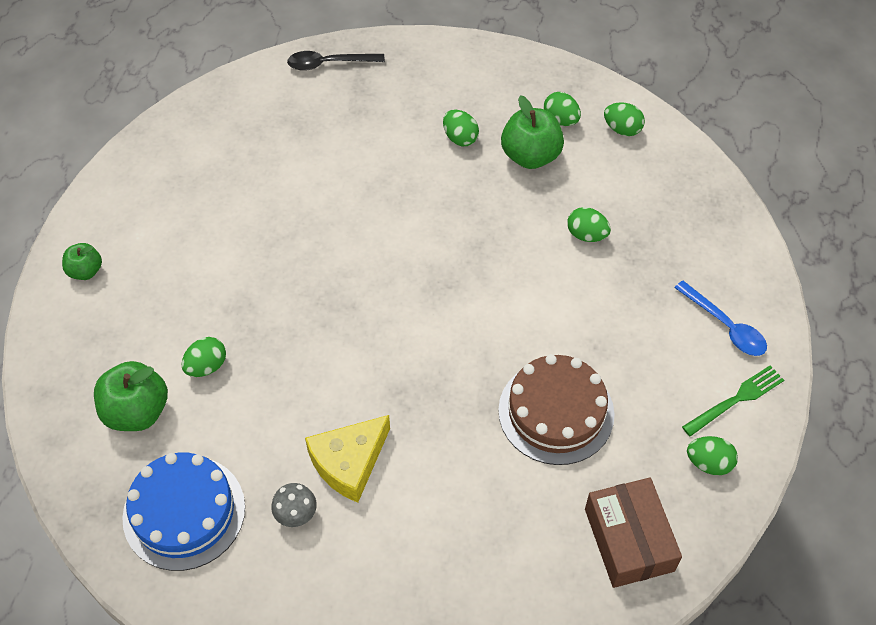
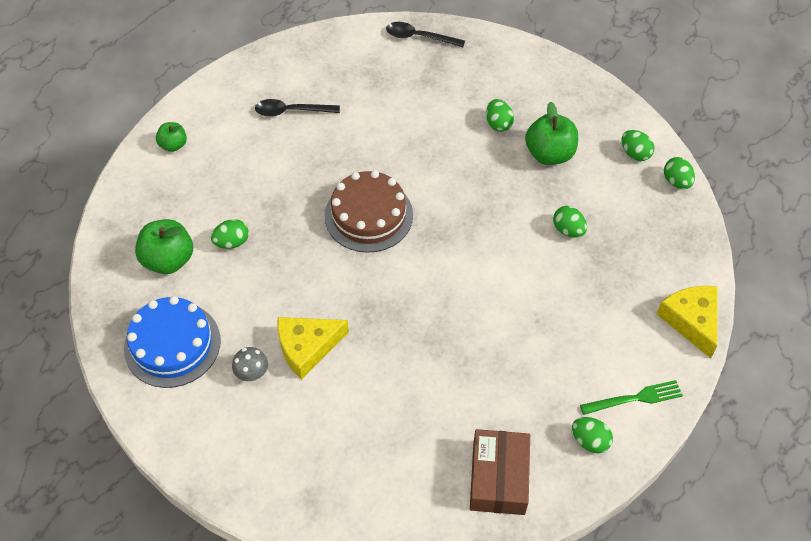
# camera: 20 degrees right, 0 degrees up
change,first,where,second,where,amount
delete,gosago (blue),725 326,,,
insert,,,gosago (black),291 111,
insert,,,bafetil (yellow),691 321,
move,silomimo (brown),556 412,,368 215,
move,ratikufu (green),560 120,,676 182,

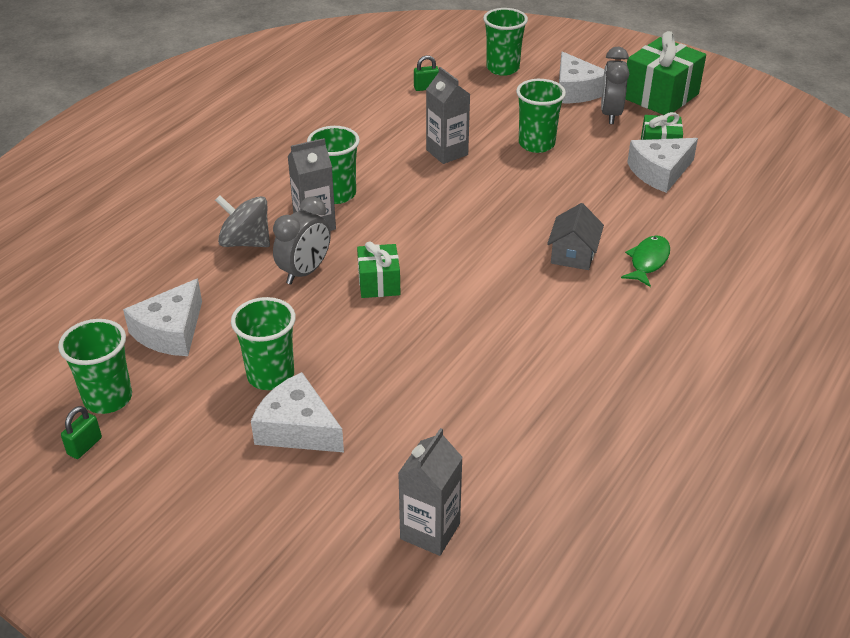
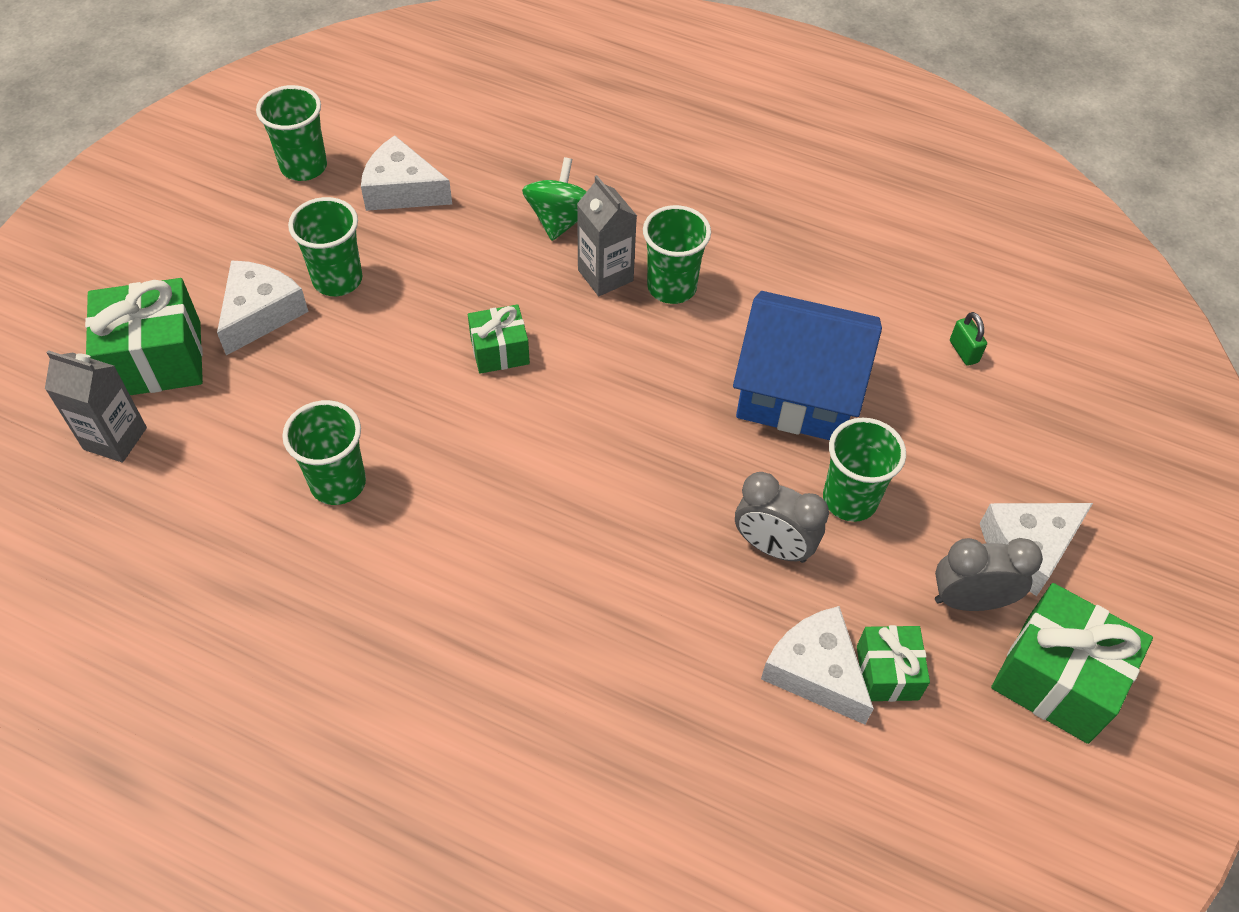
# camera: 80 degrees right, 15 degrees up
change,first,where,second,where,amount
delete,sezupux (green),85 446,,,
delete,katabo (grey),573 254,,,
delete,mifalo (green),648 261,,,
insert,,,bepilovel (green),156 359,
move,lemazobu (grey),305 272,,773 547,
move,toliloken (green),502 68,,338 483,
replace,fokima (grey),447 152,katabo (blue),797 392,
recolor,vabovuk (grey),245 242,vabovuk (green),560 220,

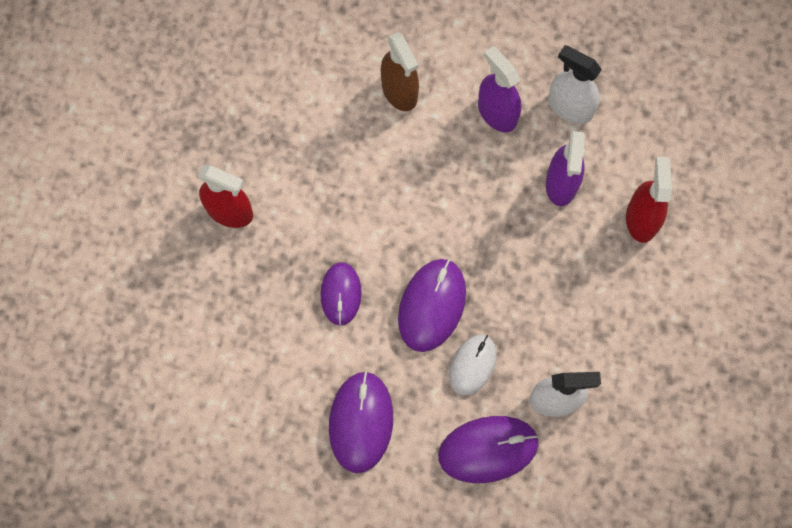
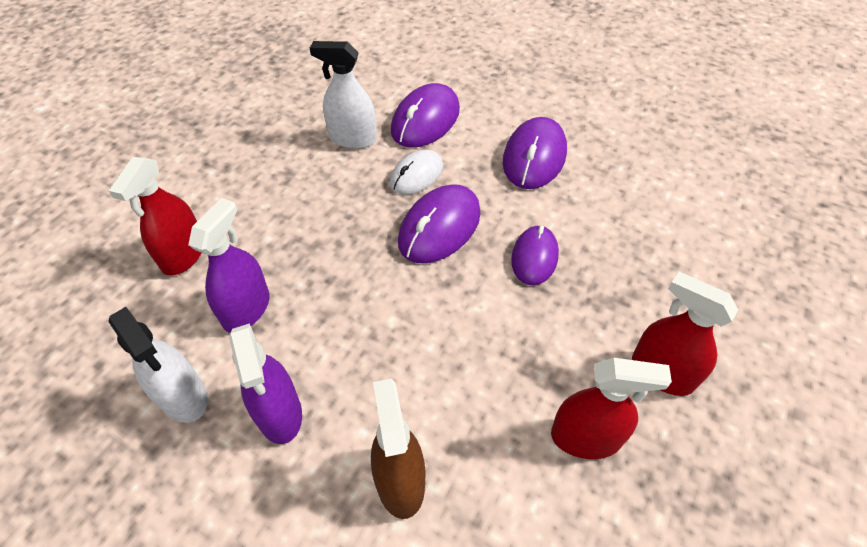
# camera: 165 degrees left, 20 degrees down
change,first,where,second,where,amount
insert,,,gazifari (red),585 437,
rotate,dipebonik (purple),488 449,,425 120,60 degrees counterclockwise

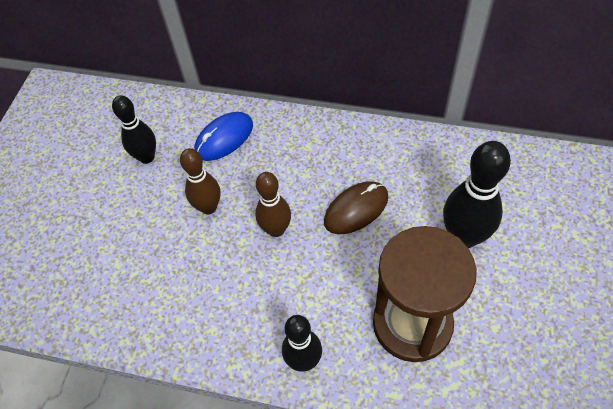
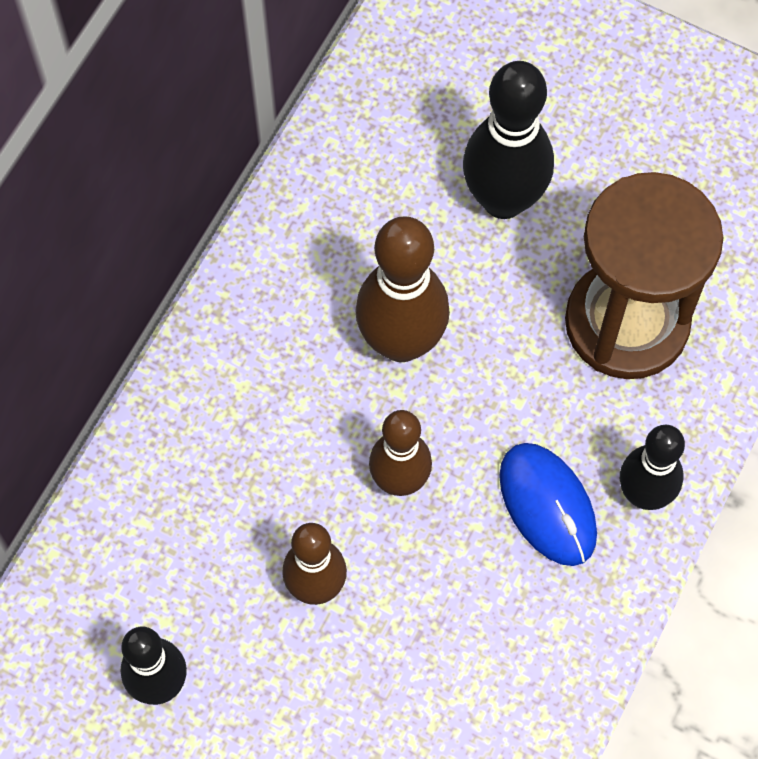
# camera: 80 degrees left, 10 degrees up
change,first,where,second,where,amount
move,dipebonik (blue),224 138,,547 505,
replace,dipebonik (brown),356 209,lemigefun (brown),401 342,

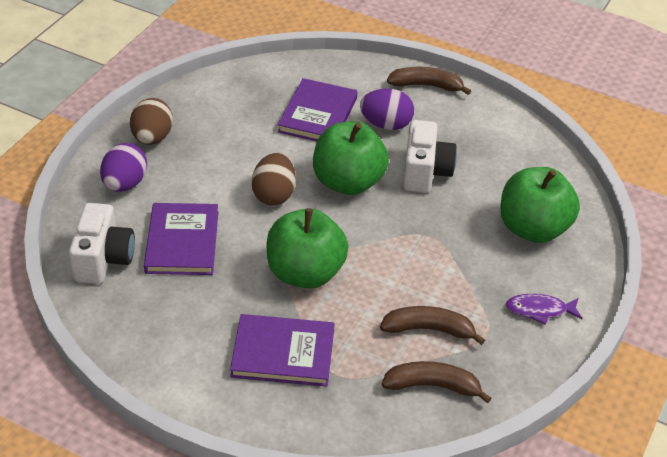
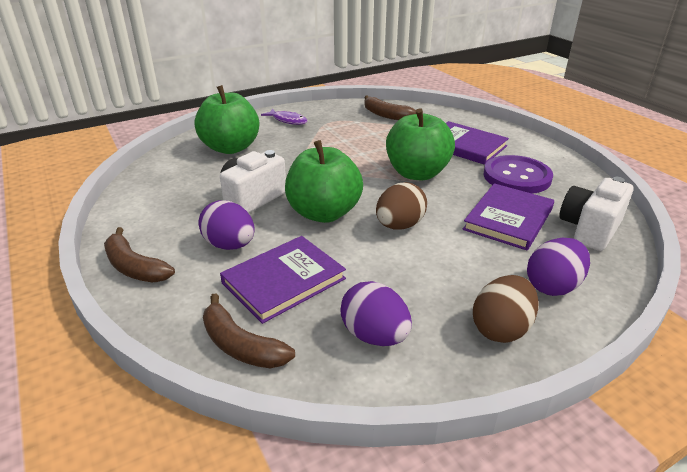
# camera: 145 degrees left, 10 degrees down
change,first,where,second,where,amount
insert,,,ratikufu (purple),374 335,
insert,,,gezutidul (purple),517 177,
move,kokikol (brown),429 329,,241 345,

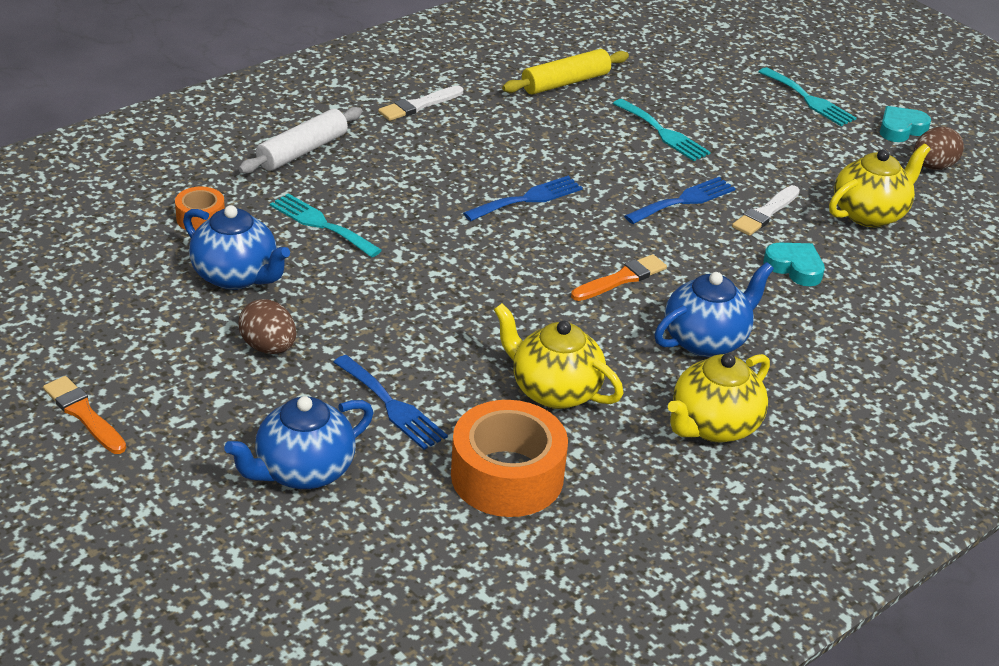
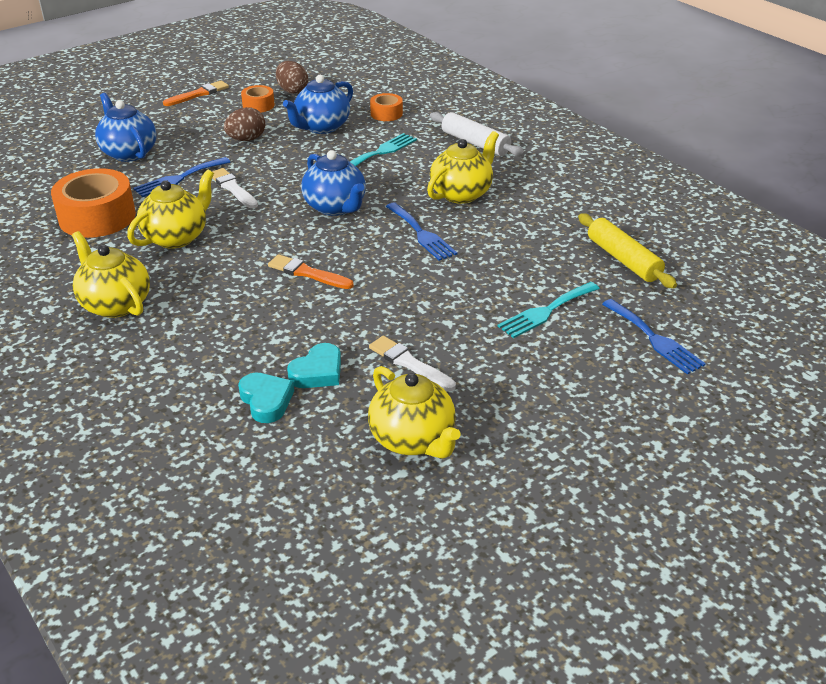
# camera: 95 degrees right, 0 degrees up
change,first,where,second,where,amount
delete,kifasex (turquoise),809 99,,,
insert,,,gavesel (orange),258 105,
insert,,,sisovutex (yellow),461 193,
move,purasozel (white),419 105,,233 188,
move,kifasex (blue),684 201,,654 339,
move,sisovutex (blue),706 340,,335 207,
move,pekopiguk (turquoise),901 129,,266 401,
move,ratikufu (brown),933 166,,292 91,
rotate,purasozel (orange),621 279,,307 273,150 degrees clockwise

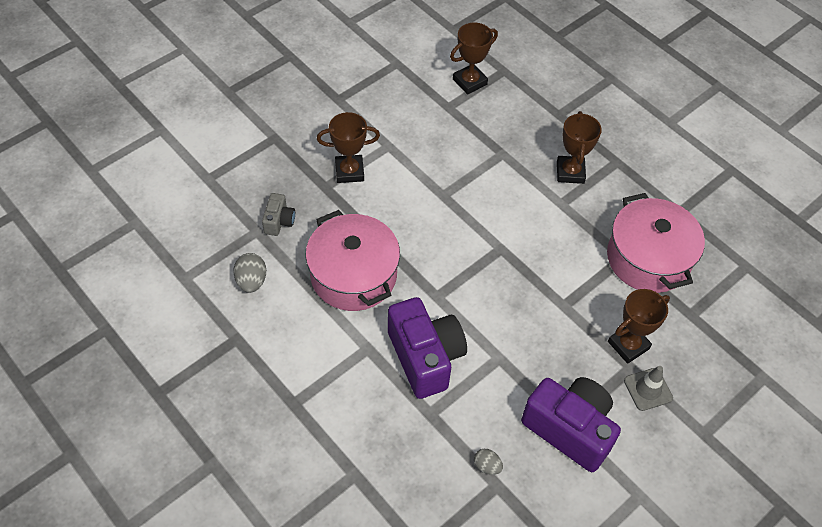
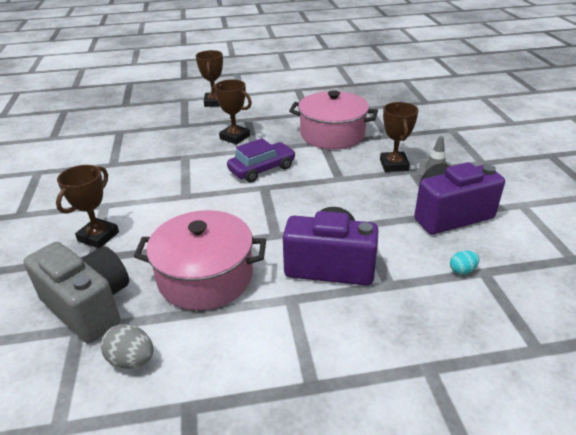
# camera: 55 degrees left, 20 degrees down
change,first,where,second,where,amount
insert,,,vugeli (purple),262 169,
move,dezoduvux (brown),470 82,,214 102,
recolor,ratikufu (grey),487 466,ratikufu (turquoise),462 270,
resize,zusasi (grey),279 221,,89 306,x2.10

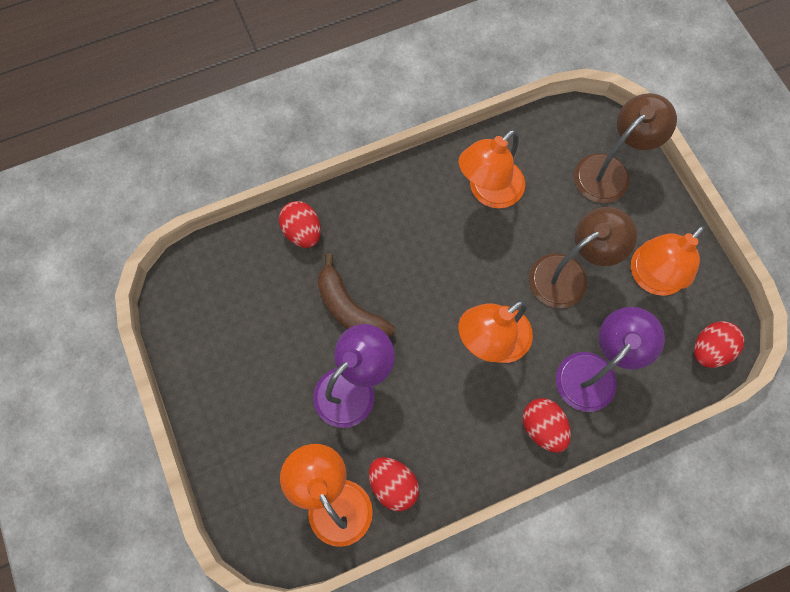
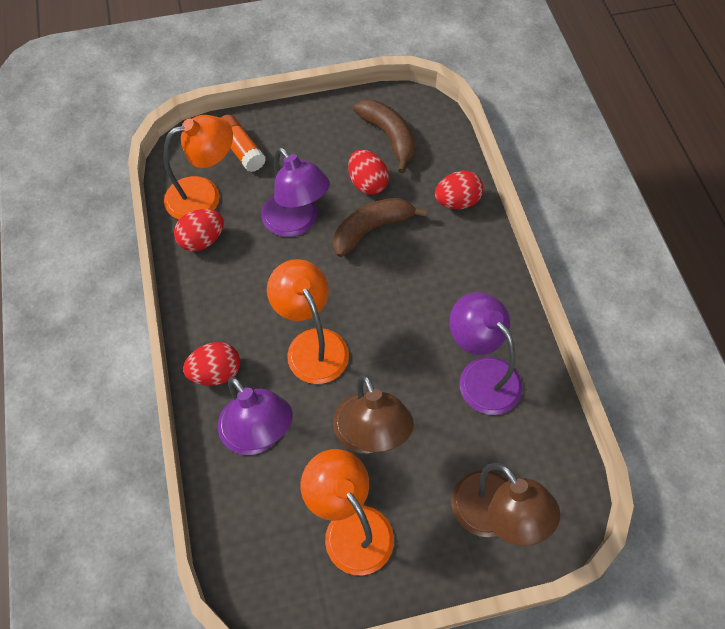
# camera: 100 degrees right, 10 degrees down
change,first,where,second,where,amount
insert,,,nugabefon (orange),241 150,
insert,,,kokikol (brown),389 137,
move,ratikufu (red),709 349,,367 183,
recolor,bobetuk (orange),488 192,bobetuk (purple),481 375,

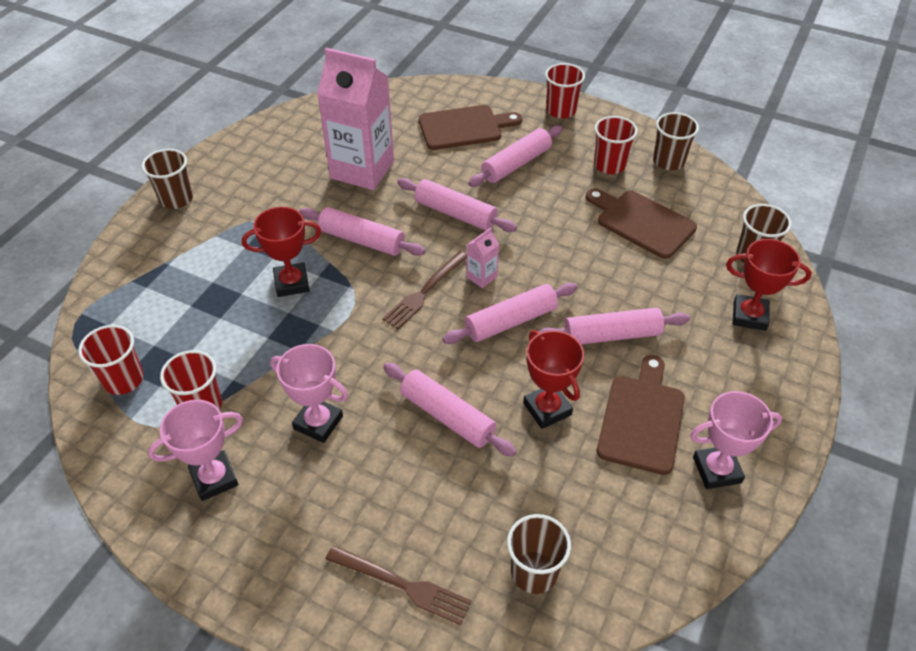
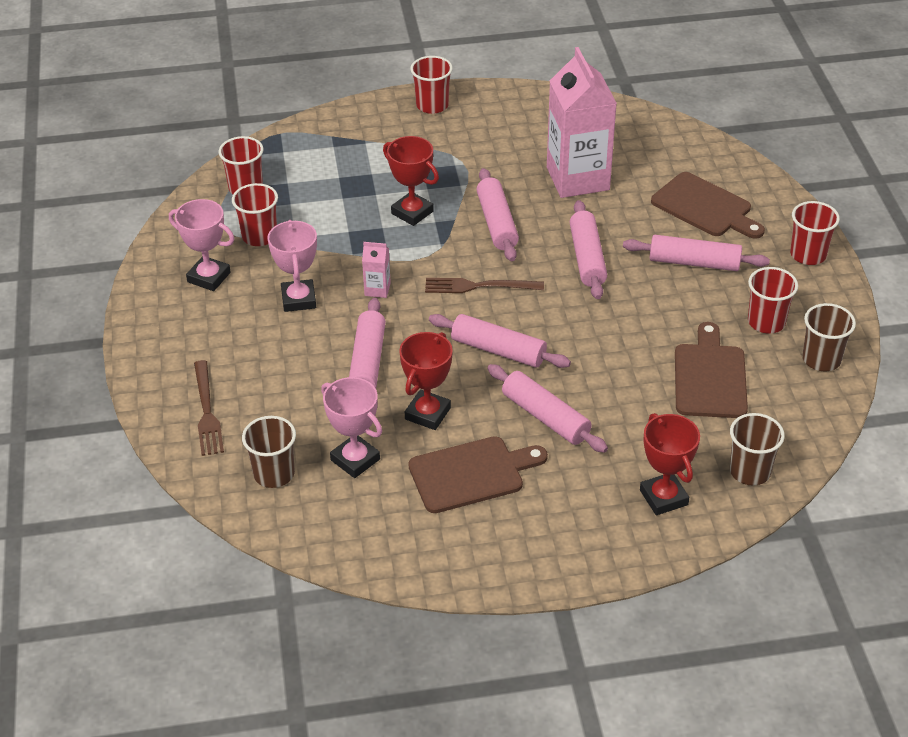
# camera: 55 degrees right, 5 degrees down
change,first,where,second,where,amount
move,fokima (pink),481 277,,377 289,
move,dezoduvux (pink),716 470,,355 460,
recolor,toliloken (brown),176 199,toliloken (red),432 105,

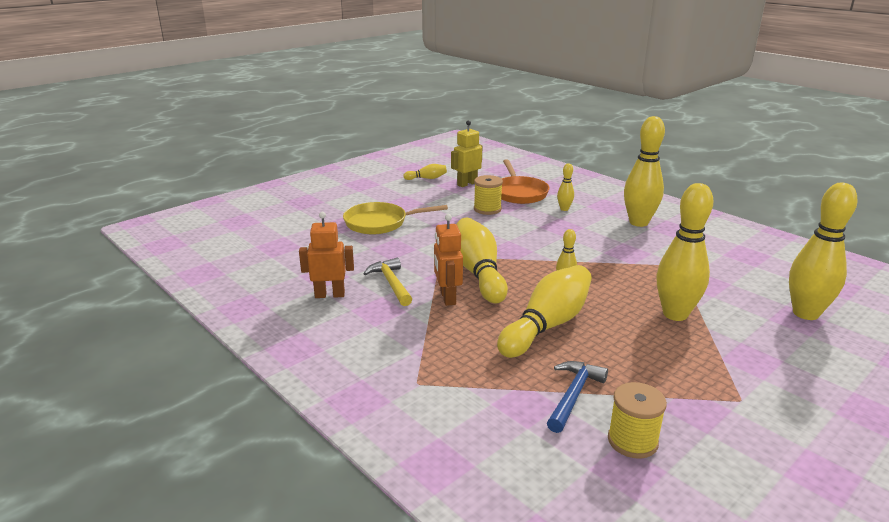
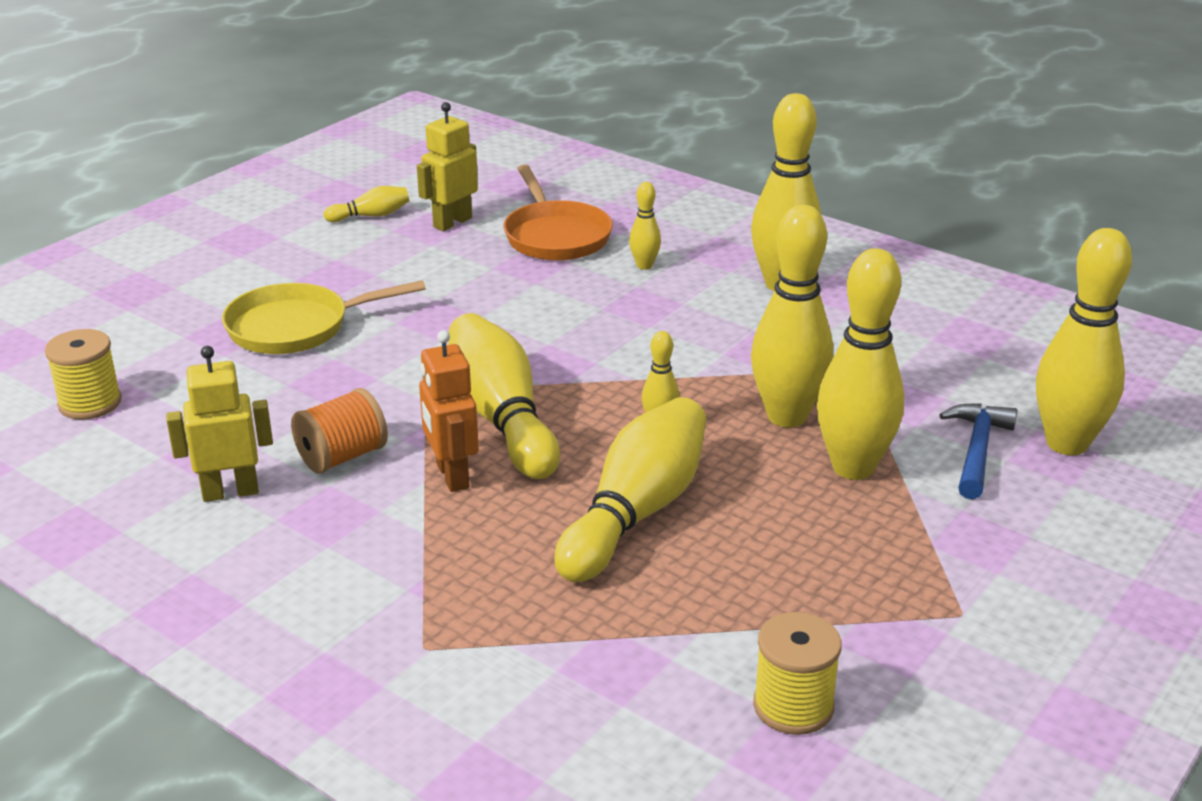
# camera: 10 degrees left, 5 degrees up
change,first,where,second,where,amount
insert,,,lemigefun (yellow),787 416,
move,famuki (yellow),487 209,,90 403,
move,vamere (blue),573 395,,977 450,
replace,vamere (yellow),391 283,famuki (orange),342 457,
recolor,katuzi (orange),330 295,katuzi (yellow),230 492,

